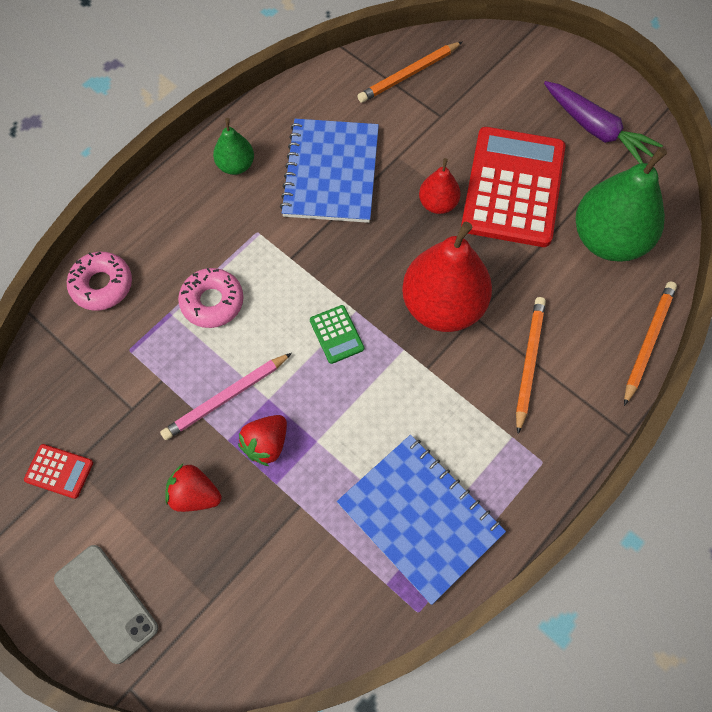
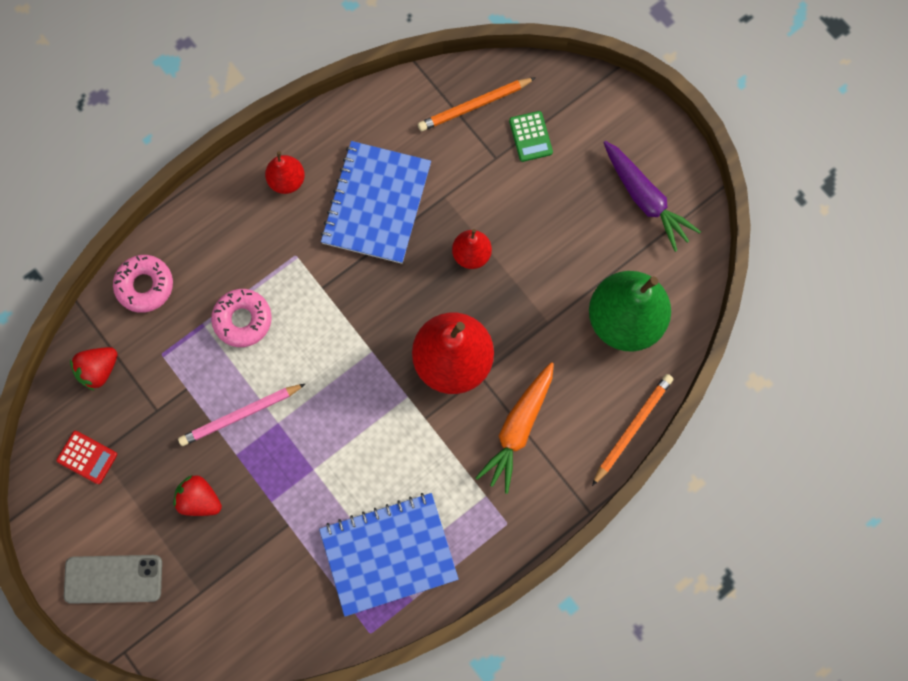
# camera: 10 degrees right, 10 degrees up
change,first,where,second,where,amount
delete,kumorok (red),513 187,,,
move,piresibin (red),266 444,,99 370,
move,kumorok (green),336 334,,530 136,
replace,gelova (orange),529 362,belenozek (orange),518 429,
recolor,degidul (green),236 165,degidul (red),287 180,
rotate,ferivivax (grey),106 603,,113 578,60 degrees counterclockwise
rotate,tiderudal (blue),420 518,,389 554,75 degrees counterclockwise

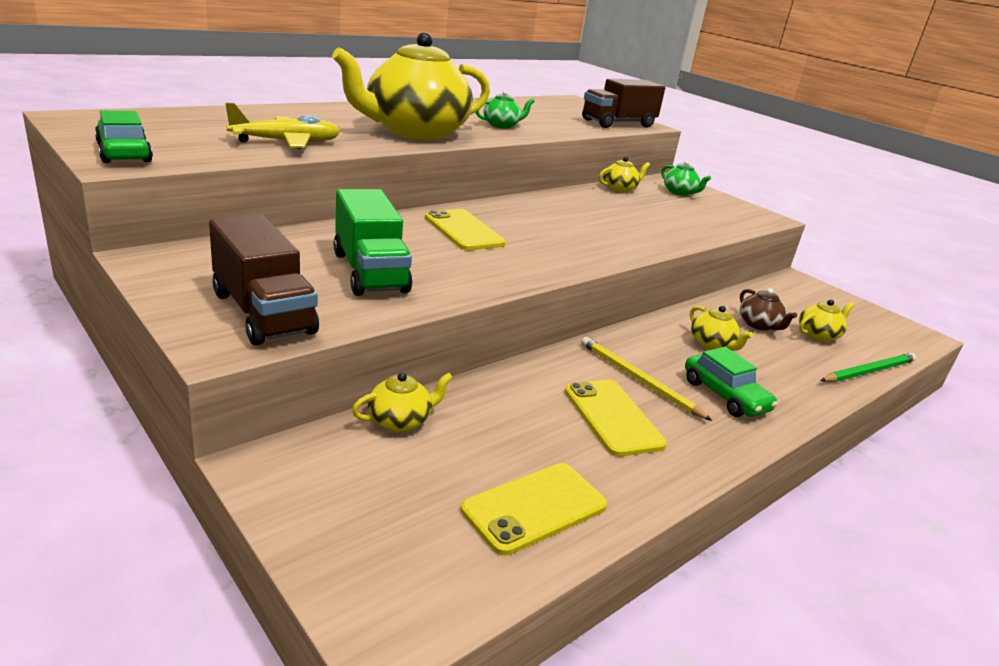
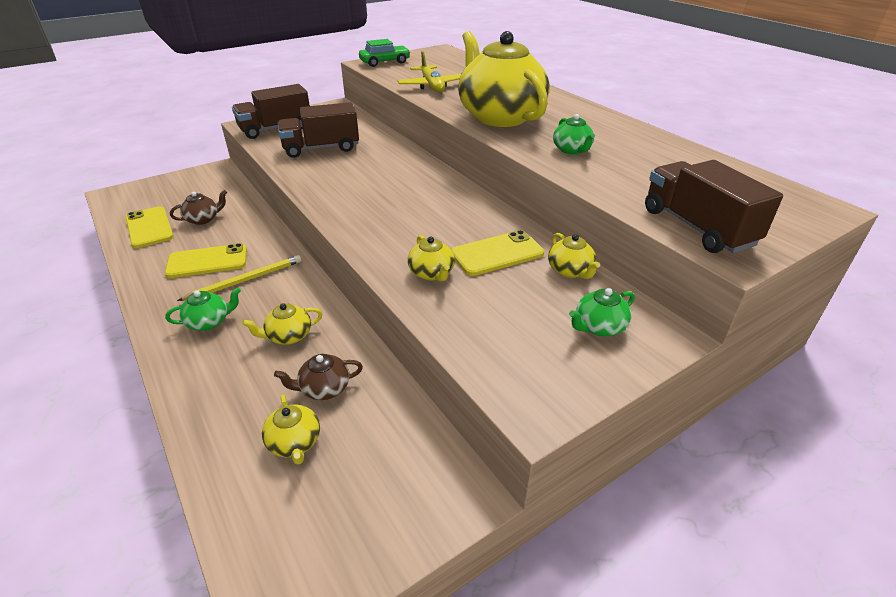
# camera: 100 degrees right, 10 degrees up
change,first,where,second,where,amount
delete,gelova (green),869 371,,,
insert,,,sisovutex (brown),203 219,
move,sisovutex (yellow),400 420,,432 273,
move,ferivivax (yellow),464 231,,497 254,
replace,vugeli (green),725 395,sisovutex (green),209 322,
recolor,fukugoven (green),370 272,fukugoven (brown),321 148,

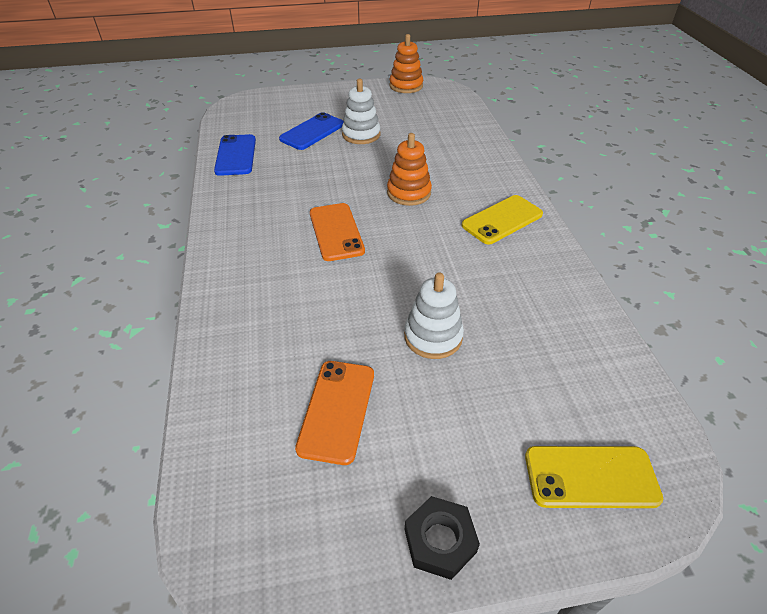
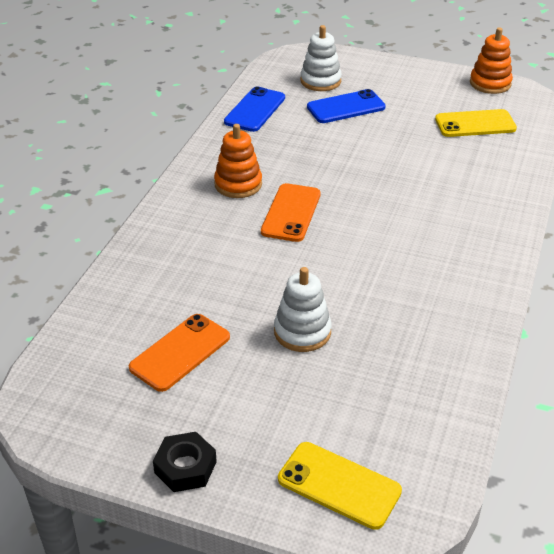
# camera: 30 degrees right, 5 degrees down
change,first,where,second,where,amount
move,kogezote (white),361 135,,320 81,
move,kogezote (orange),409 193,,238 184,
move,ferivivax (yellow),502 220,,475 124,

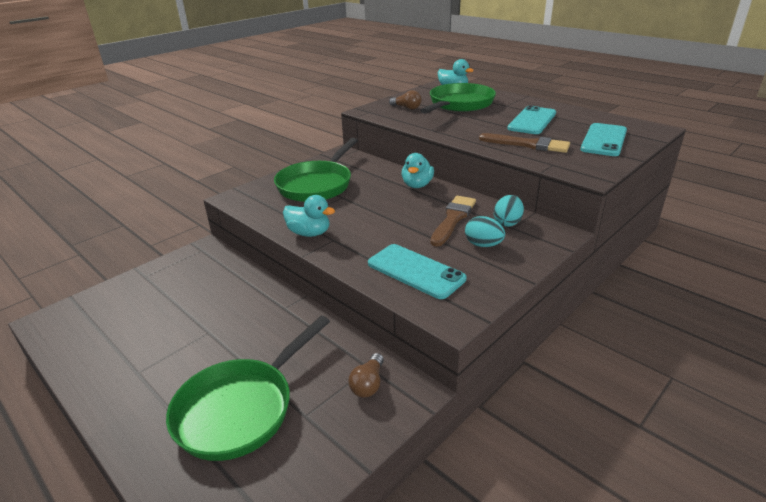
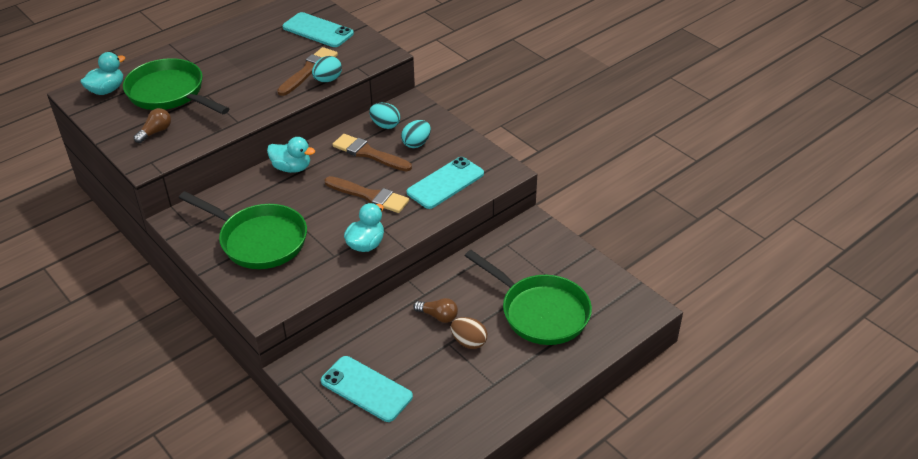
# camera: 85 degrees left, 10 degrees up
change,first,where,second,where,amount
insert,,,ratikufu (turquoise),328 80,
insert,,,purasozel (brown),369 196,
insert,,,ratikufu (brown),469 342,
move,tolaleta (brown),368 384,,438 316,
move,ferivivax (turquoise),532 121,,366 389,

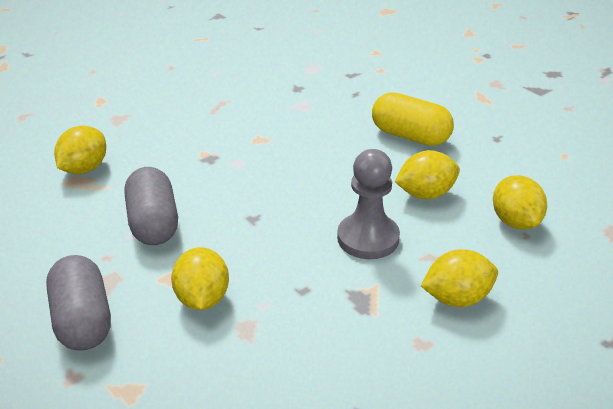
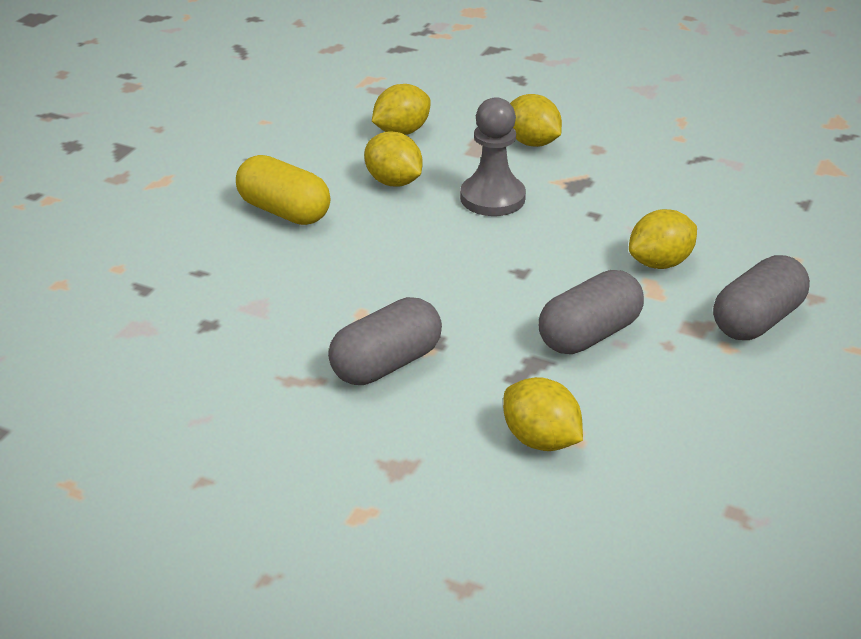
# camera: 115 degrees left, 0 degrees up
change,first,where,second,where,amount
insert,,,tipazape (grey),386 364,
rotate,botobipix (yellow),84 169,,540 440,45 degrees clockwise
rotate,tipazape (yellow),410 136,,284 211,60 degrees counterclockwise

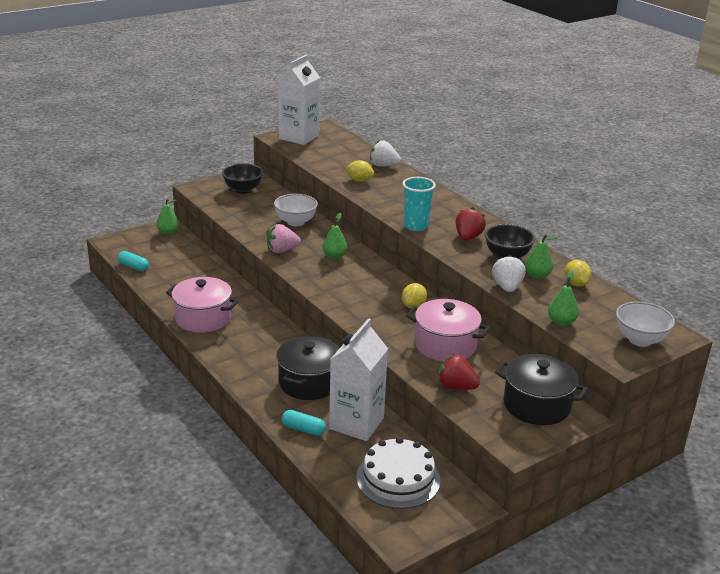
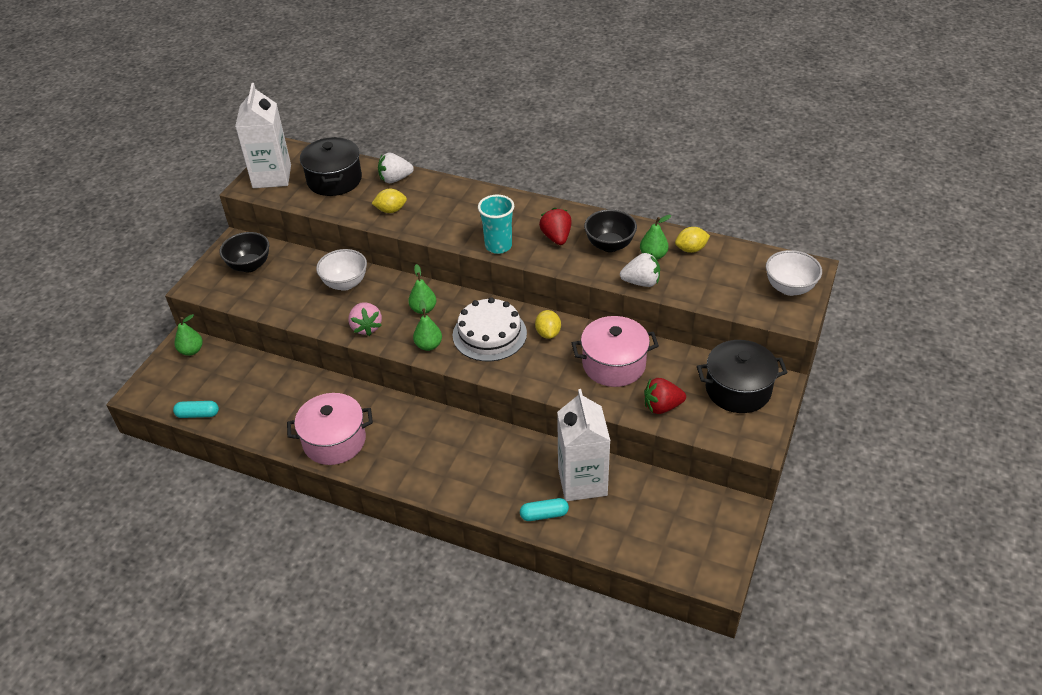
# camera: 30 degrees left, 15 degrees up
change,first,where,second,where,amount
move,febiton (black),309 382,,334 180,
move,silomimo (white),398 479,,489 334,
move,degidul (green),561 322,,428 345,
rotate,piresibin (pink),282 250,,366 327,60 degrees counterclockwise
rotate,piresibin (white),507 287,,641 282,120 degrees clockwise
rotate,botobipix (yellow),576 284,,691 249,60 degrees counterclockwise

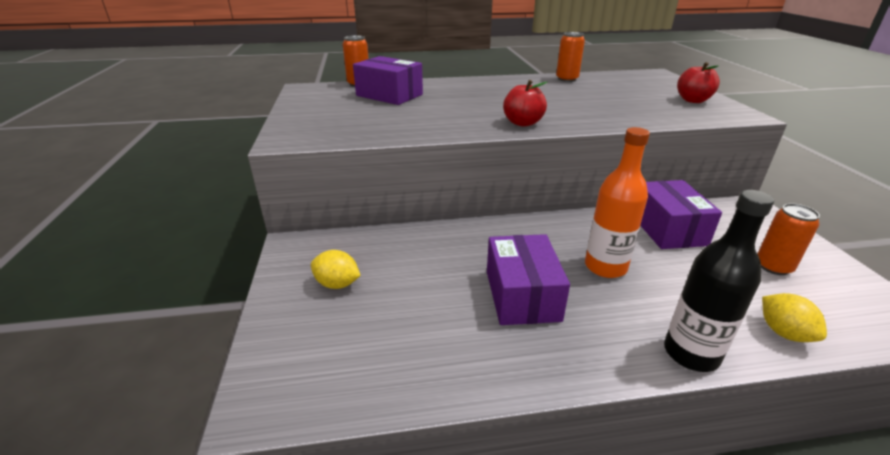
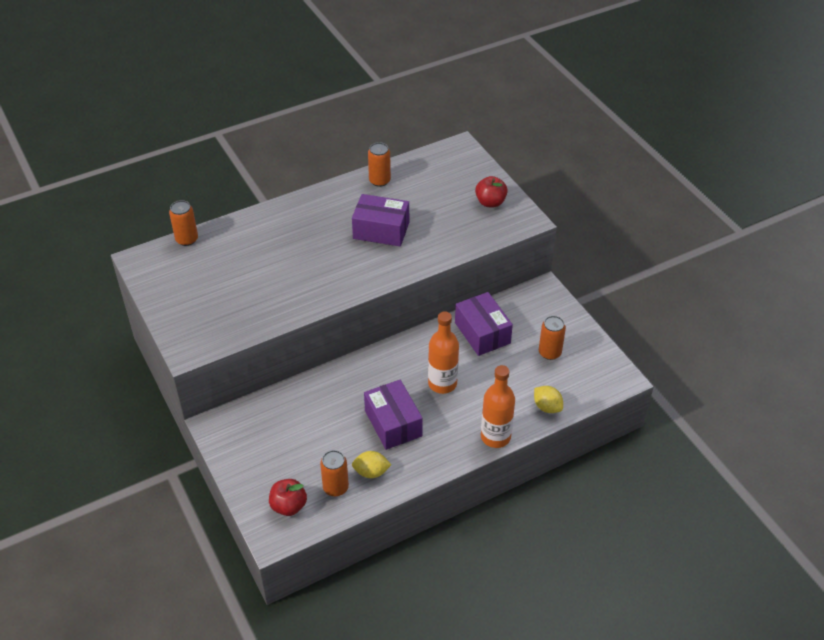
# camera: 20 degrees left, 15 degrees up
change,first,where,second,where,amount
insert,,,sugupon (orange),335 487,
move,botobipix (yellow),337 284,,371 472,
move,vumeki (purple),389 95,,381 230,
move,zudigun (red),523 123,,288 506,
recolor,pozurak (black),691 354,pozurak (orange),495 437,

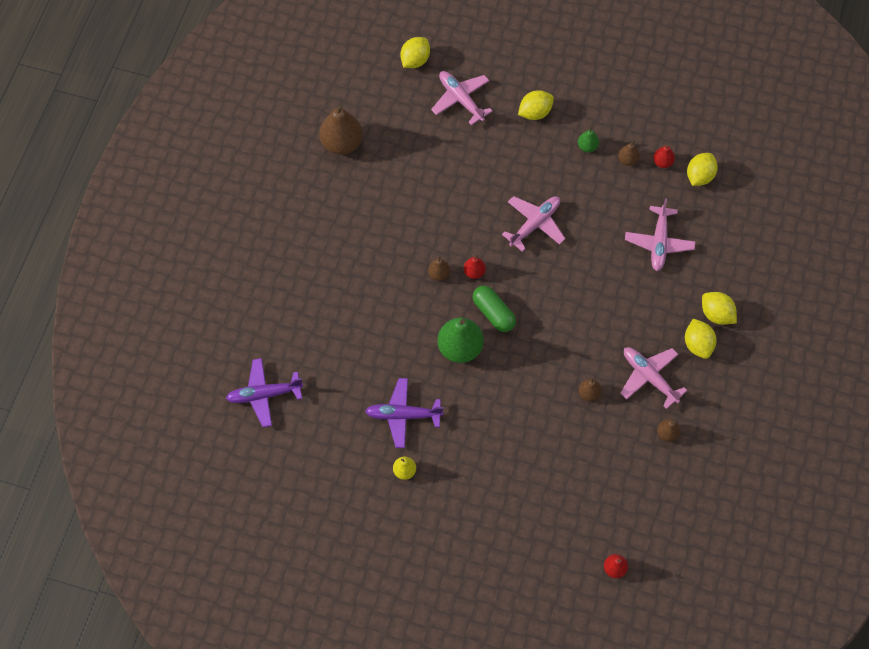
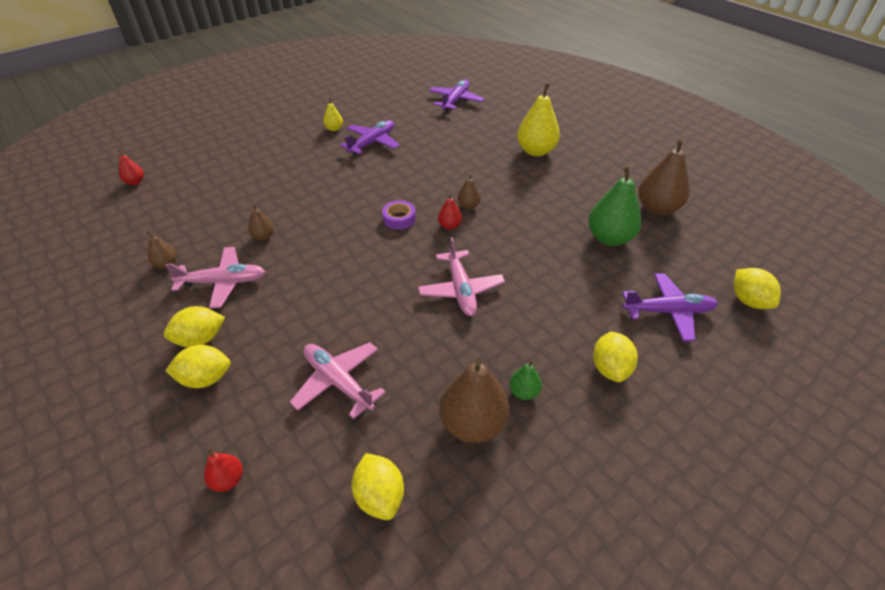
# camera: 125 degrees right, 20 degrees down
change,first,where,second,where,amount
insert,,,degidul (yellow),536 151,
move,degidul (green),460 348,,609 238,
move,degidul (red),662 162,,228 479,
replace,tipazape (green),493 313,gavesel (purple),399 219,
recolor,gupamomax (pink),461 99,gupamomax (purple),668 312,
rotate,botobipix (yellow),698 344,,200 339,45 degrees counterclockwise
resize,degidul (brown),627 160,,472 424,x2.03

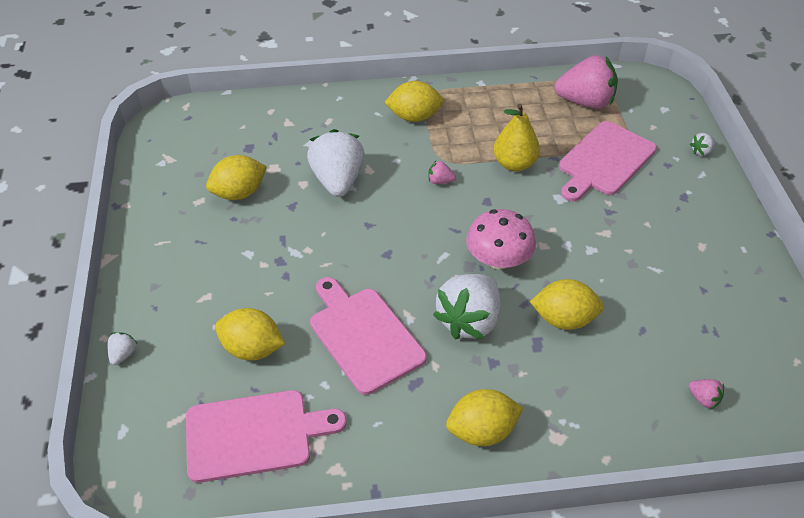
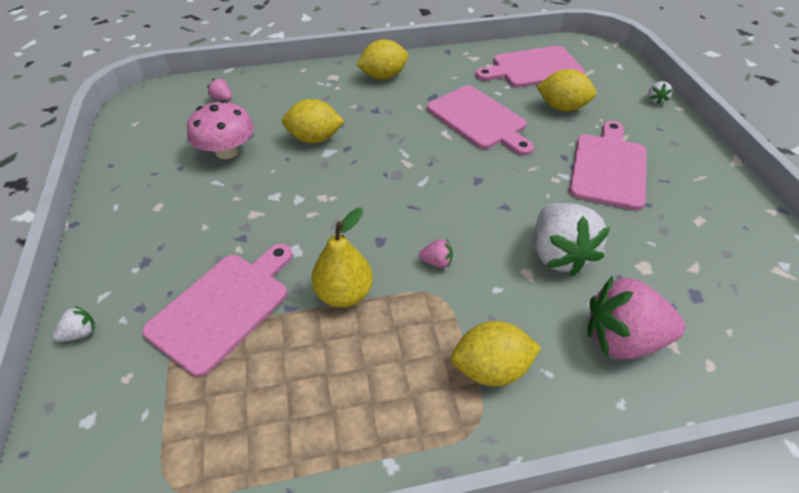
# camera: 175 degrees right, 0 degrees up
change,first,where,second,where,amount
delete,botobipix (yellow),239 193,,,
delete,piresibin (white),469 321,,,
insert,,,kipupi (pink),608 168,
move,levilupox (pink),498 259,,227 151,
move,piresibin (pink),585 102,,622 339,

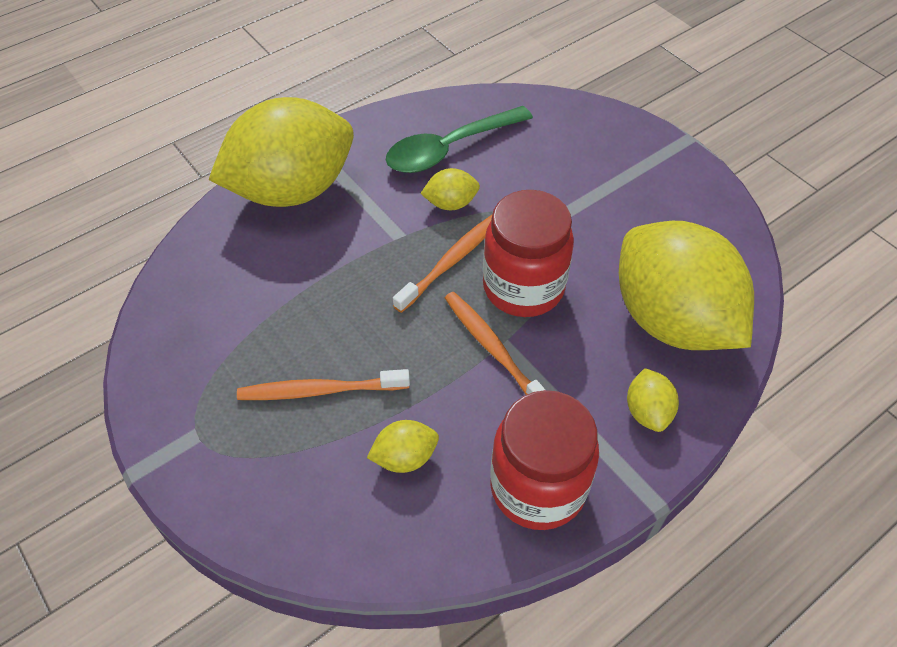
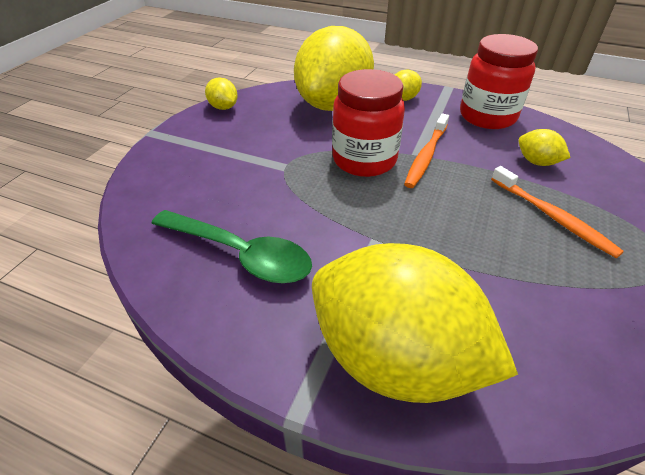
# camera: 120 degrees left, 10 degrees down
change,first,where,second,where,amount
delete,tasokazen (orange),451 262,,,
move,botobipix (yellow),450 203,,223 107,

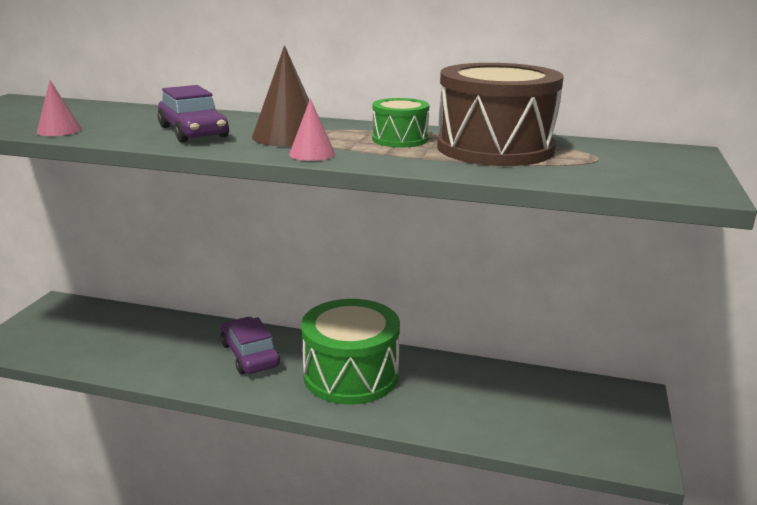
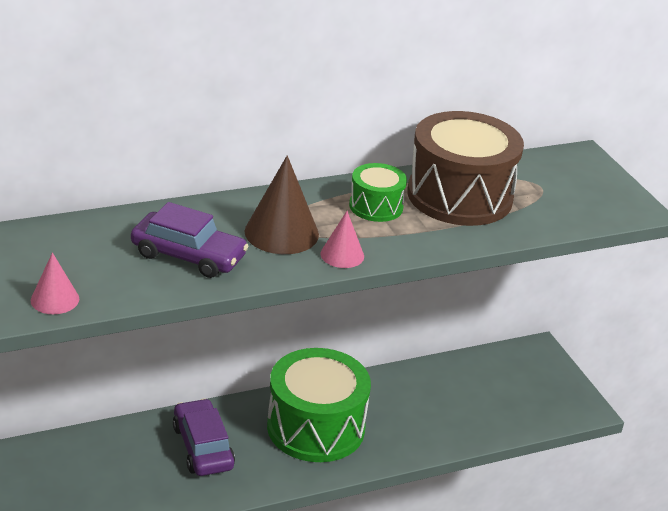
# camera: 40 degrees left, 10 degrees up
change,first,where,second,where,amount
rotate,vugeli (purple),250 355,,203 447,45 degrees clockwise

